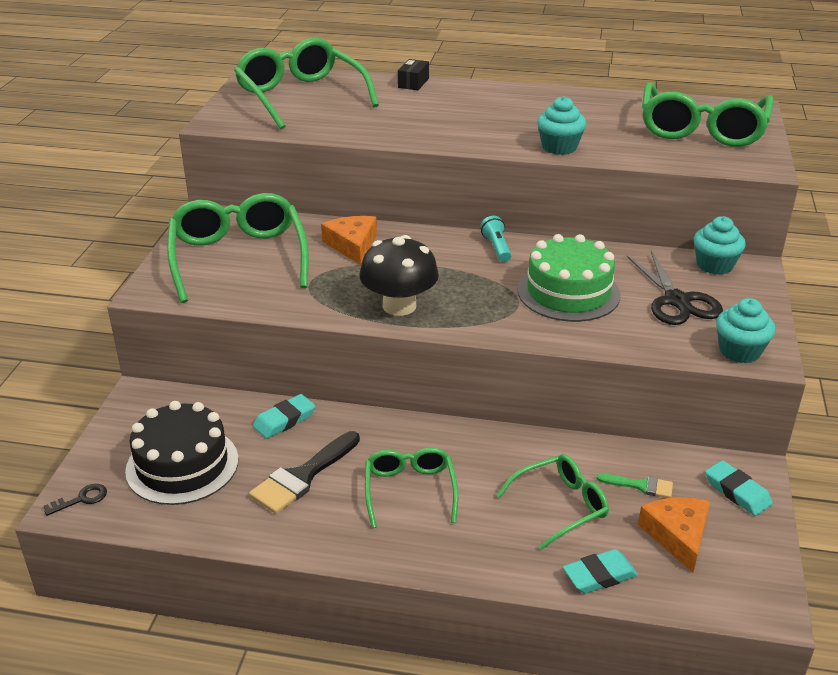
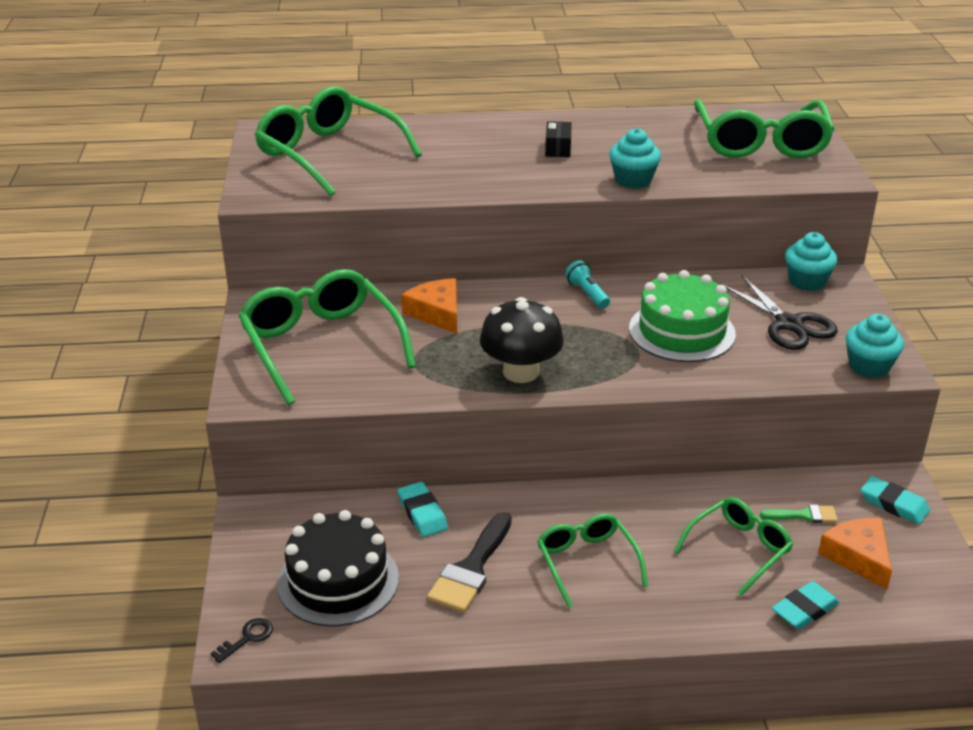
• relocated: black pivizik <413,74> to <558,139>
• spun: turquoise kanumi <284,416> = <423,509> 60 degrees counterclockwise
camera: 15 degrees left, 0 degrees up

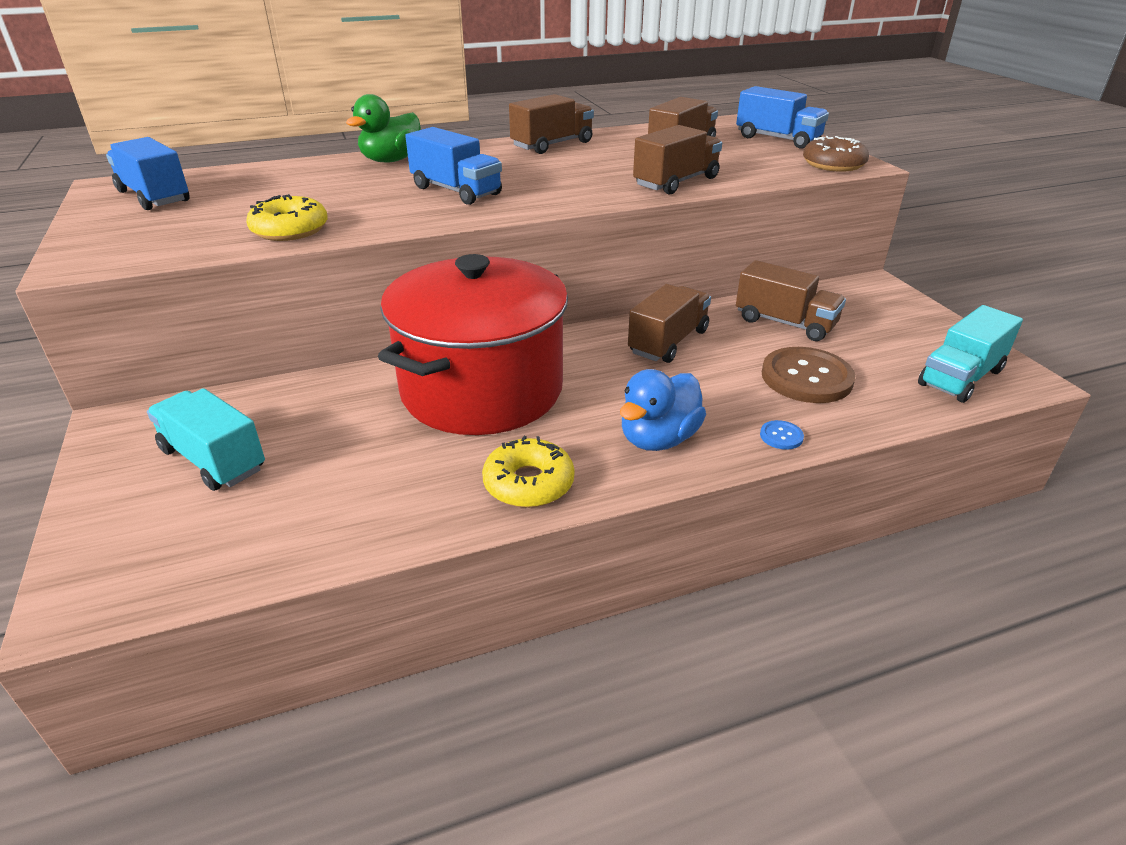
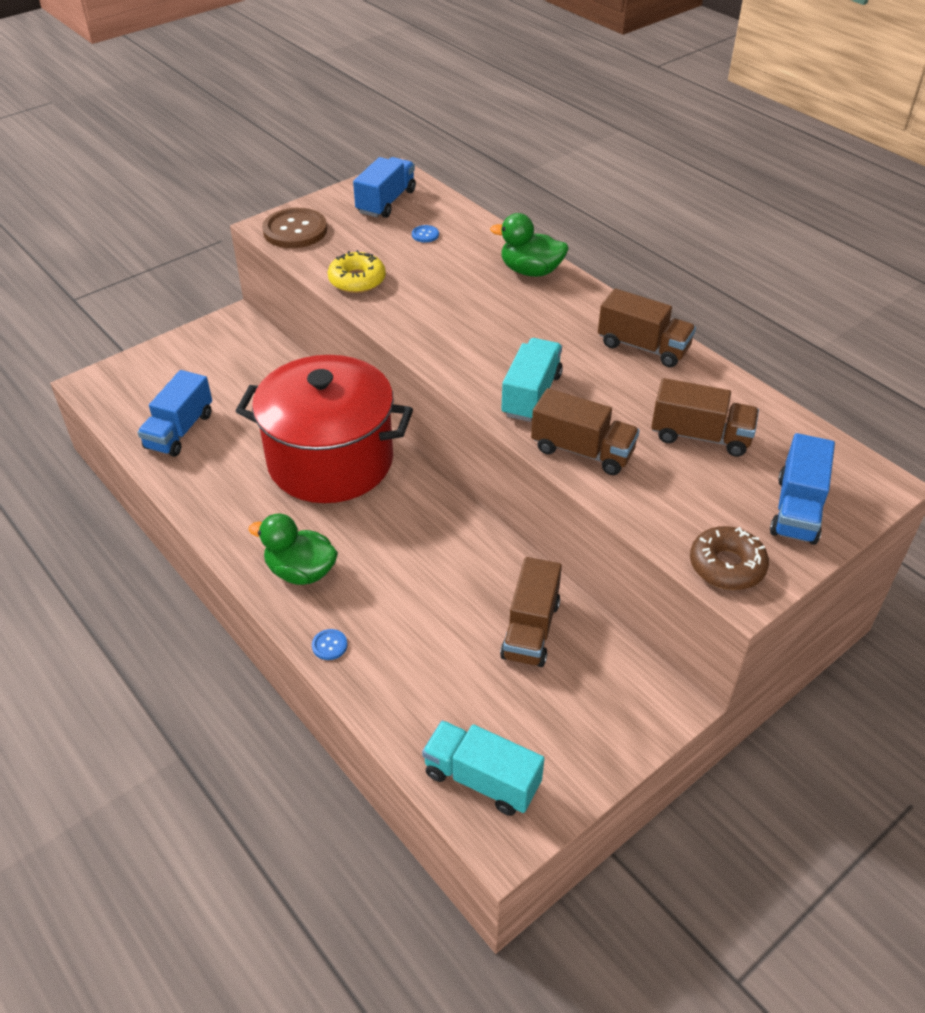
• missing: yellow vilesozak <528,472>
• missing: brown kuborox <669,323>
• appeared: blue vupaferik <425,233>
• relocated: turquoise kuborox <206,439> to <532,380>
• relocated: blue kuborox <453,166> to <174,413>
• relocated: brown vupaferik <809,375> to <294,228>
• colour: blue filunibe <663,410> to green filunibe <293,549>
camera: 70 degrees right, 10 degrees up

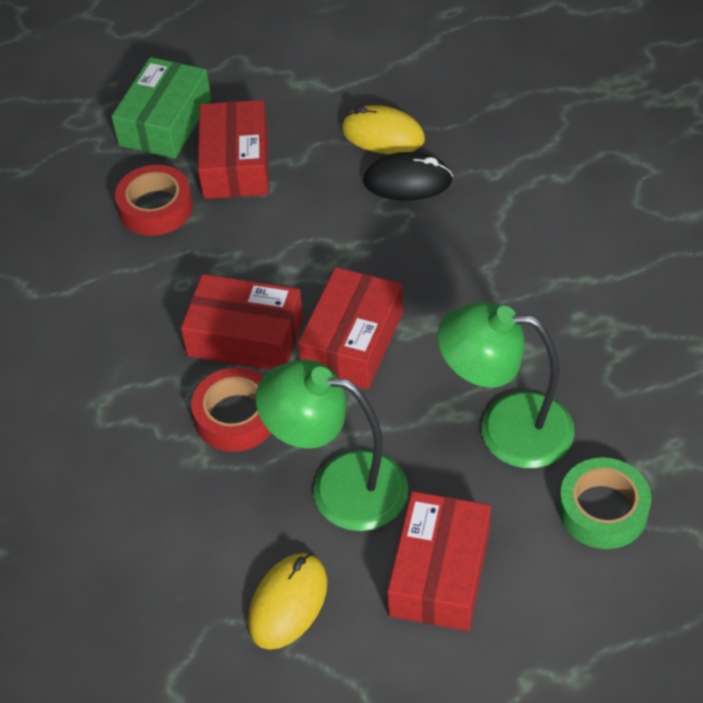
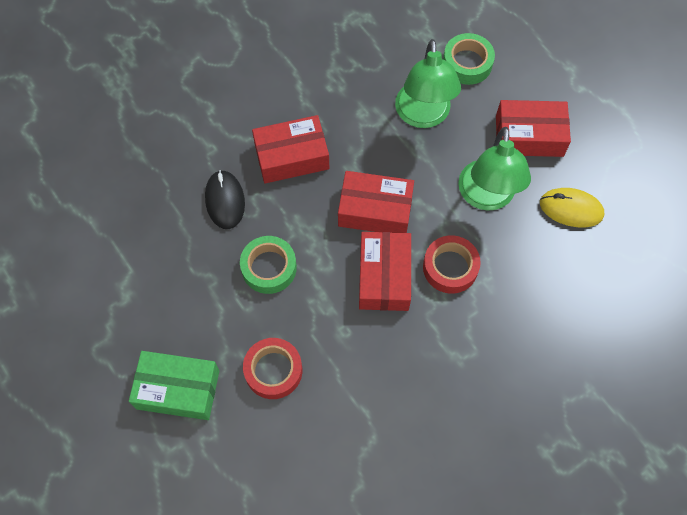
• missing: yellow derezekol <383,129>
• appeared: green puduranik <268,265>
• relocated: red pivizik <233,149> to <290,149>
camera: 105 degrees left, 15 degrees up

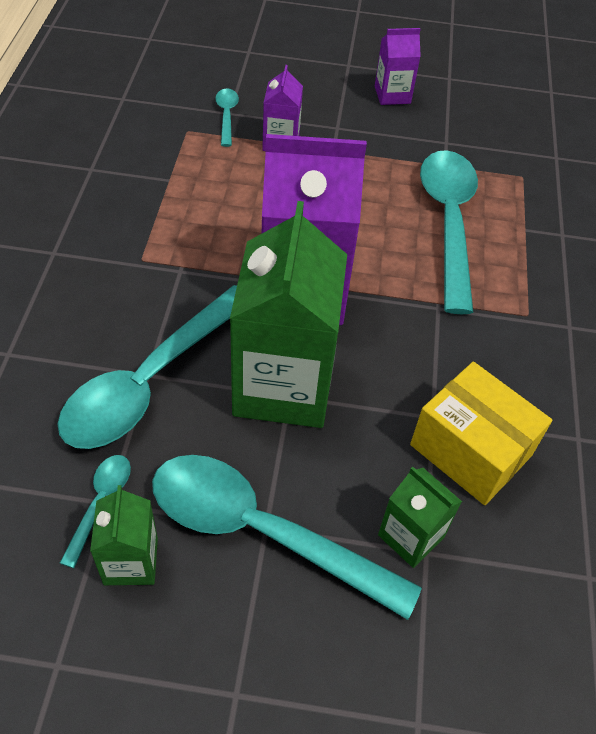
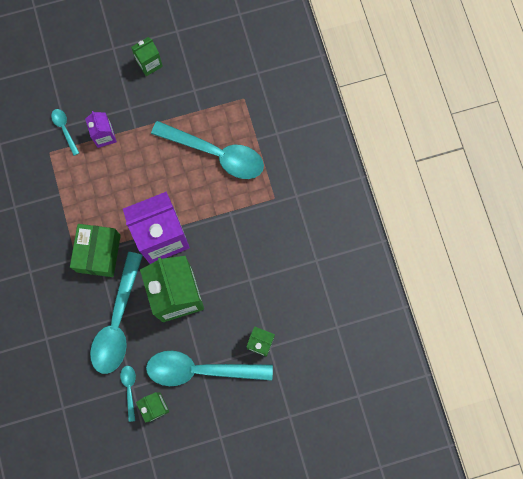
• missing: yellow pivizik <481,433>
• appeared: green pivizik <95,250>
• colour: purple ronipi <398,66> to green ronipi <147,56>
• spun: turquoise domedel <449,232> = <207,150> 135 degrees clockwise
camera: 20 degrees left, 25 degrees up

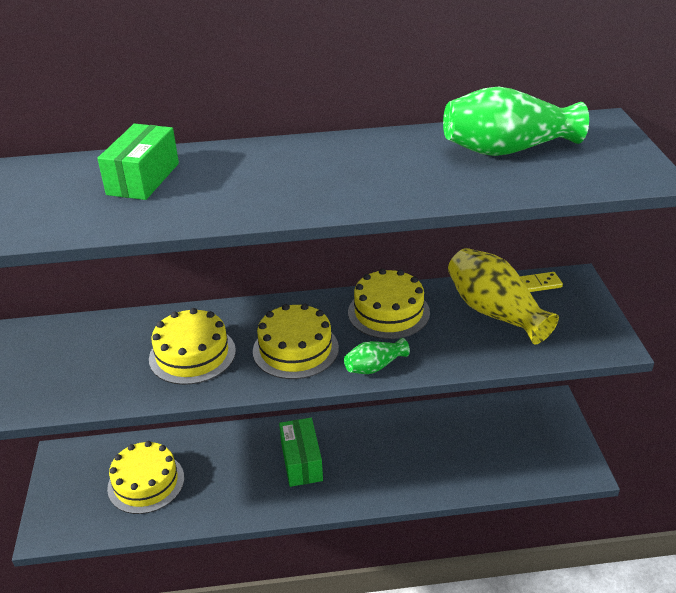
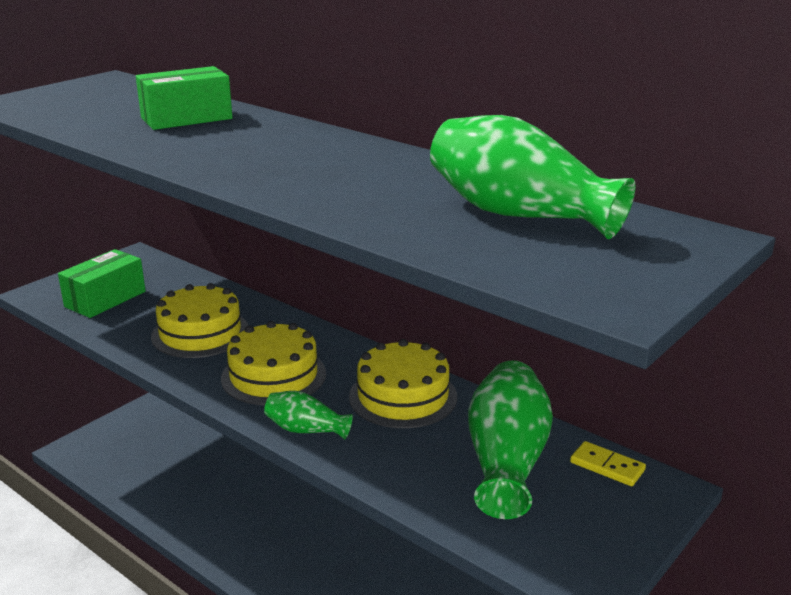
• missing: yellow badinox <145,477>
• relocated: green pivizik <301,452> to <102,283>
• colour: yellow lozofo <503,296> to green lozofo <510,440>
camera: 45 degrees right, 10 degrees down

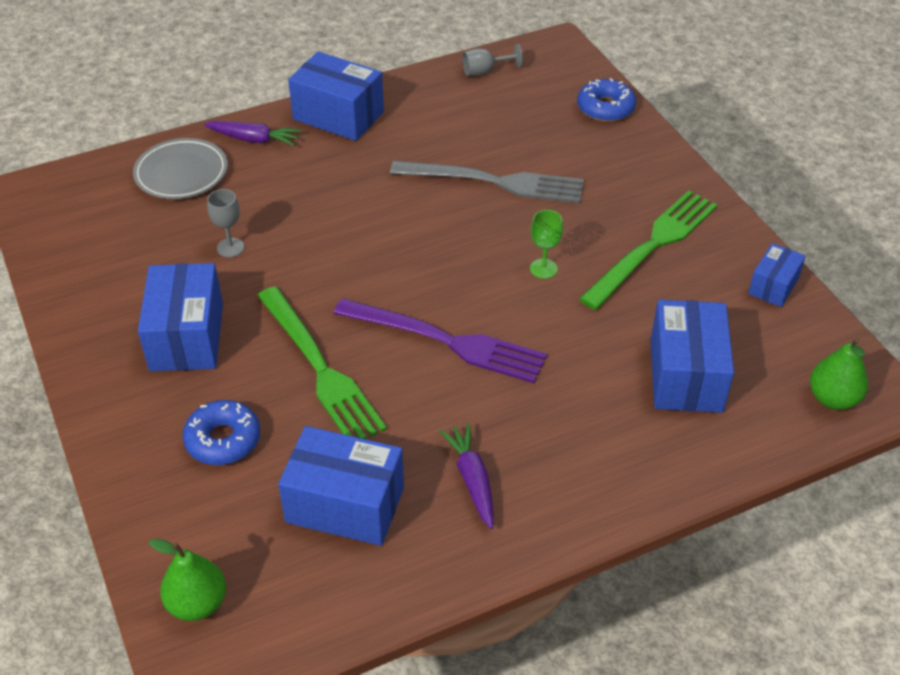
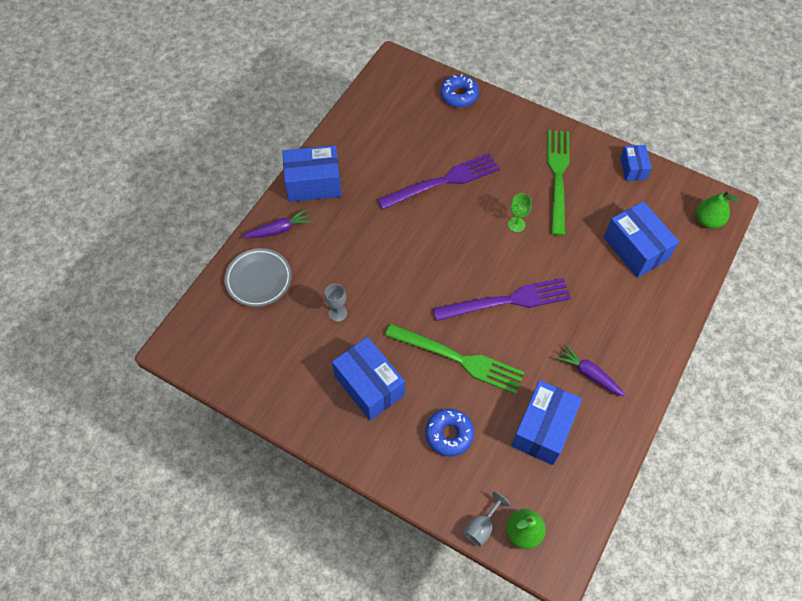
• relocated: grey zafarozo <492,60> to <487,519>
• colour: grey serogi <487,182> to purple serogi <438,181>
• spun: blue pivizik <341,486> = <546,422> 45 degrees counterclockwise
camera: 35 degrees left, 15 degrees up

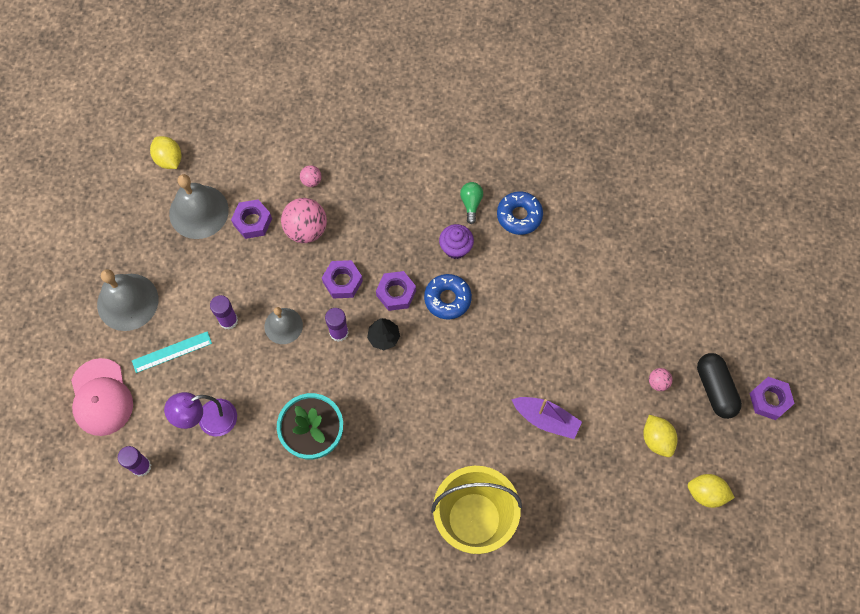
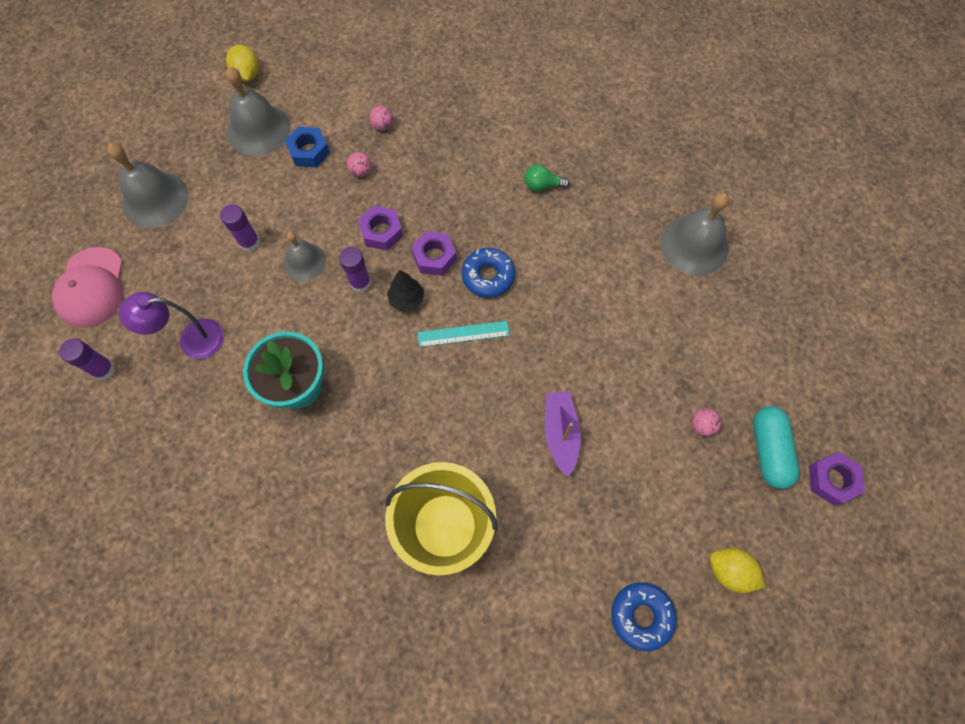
• missing: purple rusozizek <456,241>
• missing: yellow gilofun <660,436>
• appeared: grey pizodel <695,234>
• relocated: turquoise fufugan <172,352> to <464,334>
• relocated: blue vilesozak <520,213> to <644,616>
• colour: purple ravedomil <251,219> to blue ravedomil <307,147>
• colour: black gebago <719,386> to turquoise gebago <776,447>
• spun: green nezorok <471,203> = <547,178> 105 degrees counterclockwise
• spun: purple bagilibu <546,418> = <563,434> 135 degrees counterclockwise
• size: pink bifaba <304,220> = <359,164> x0.49
camera: 15 degrees right, 0 degrees up

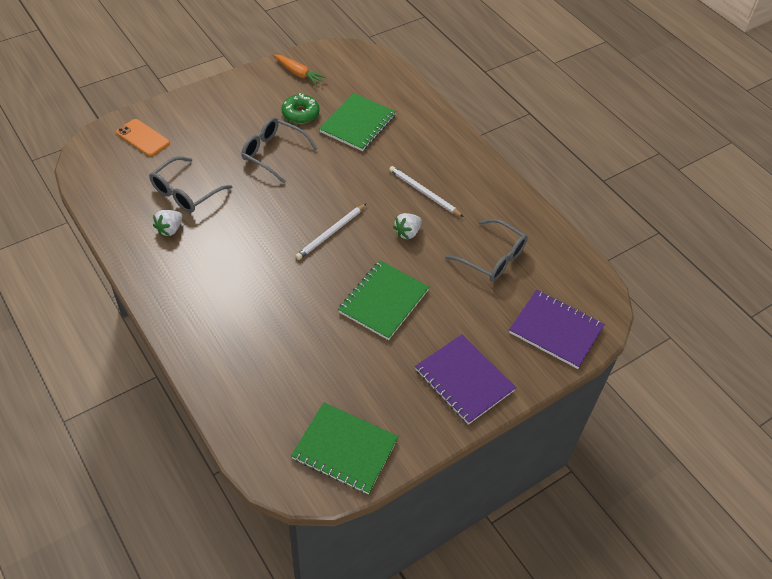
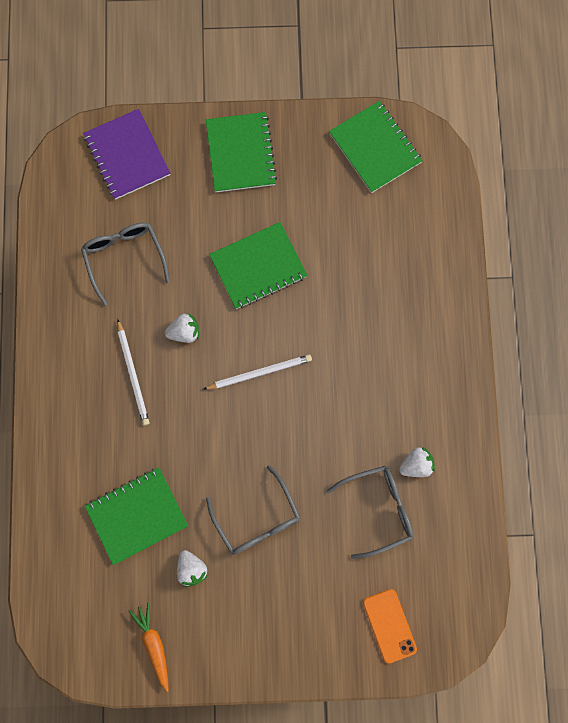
• exchanged: green vilesozak <301,108> to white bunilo <192,568>
• colour: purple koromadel <465,379> to green koromadel <241,152>
camera: 145 degrees left, 25 degrees up

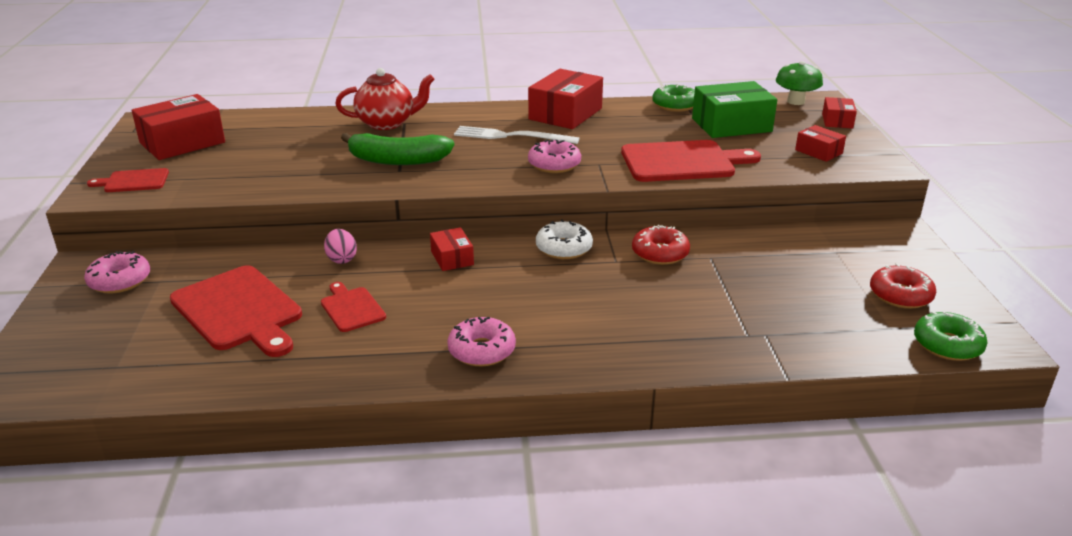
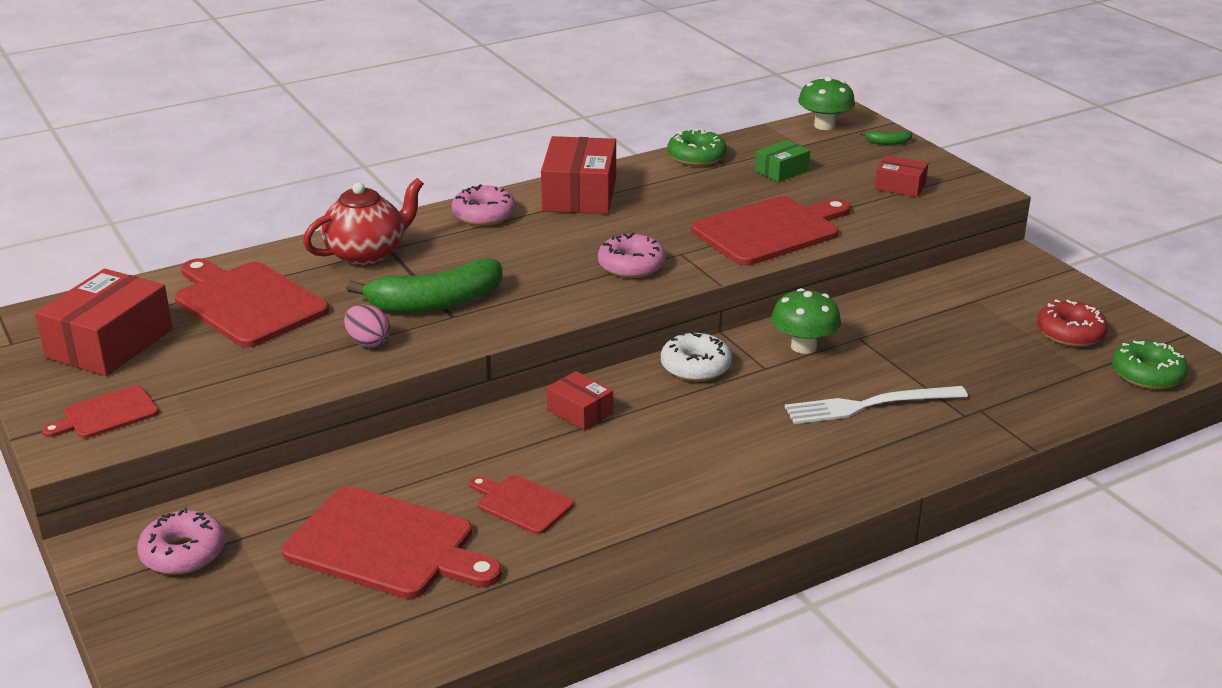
• appeared: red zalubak <252,302>
• relocated: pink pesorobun <340,246> to <367,326>
• relocated: pink vilesozak <481,341> to <483,205>
• relocated: white serogi <516,135> to <876,405>
• exchanged: red vilesozak <661,245> to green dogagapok <806,321>
• exchanged: red pivizik <839,113> to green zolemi <886,138>
• size: green pivizik <734,109> = <782,161> x0.53
camera: 25 degrees left, 0 degrees up

